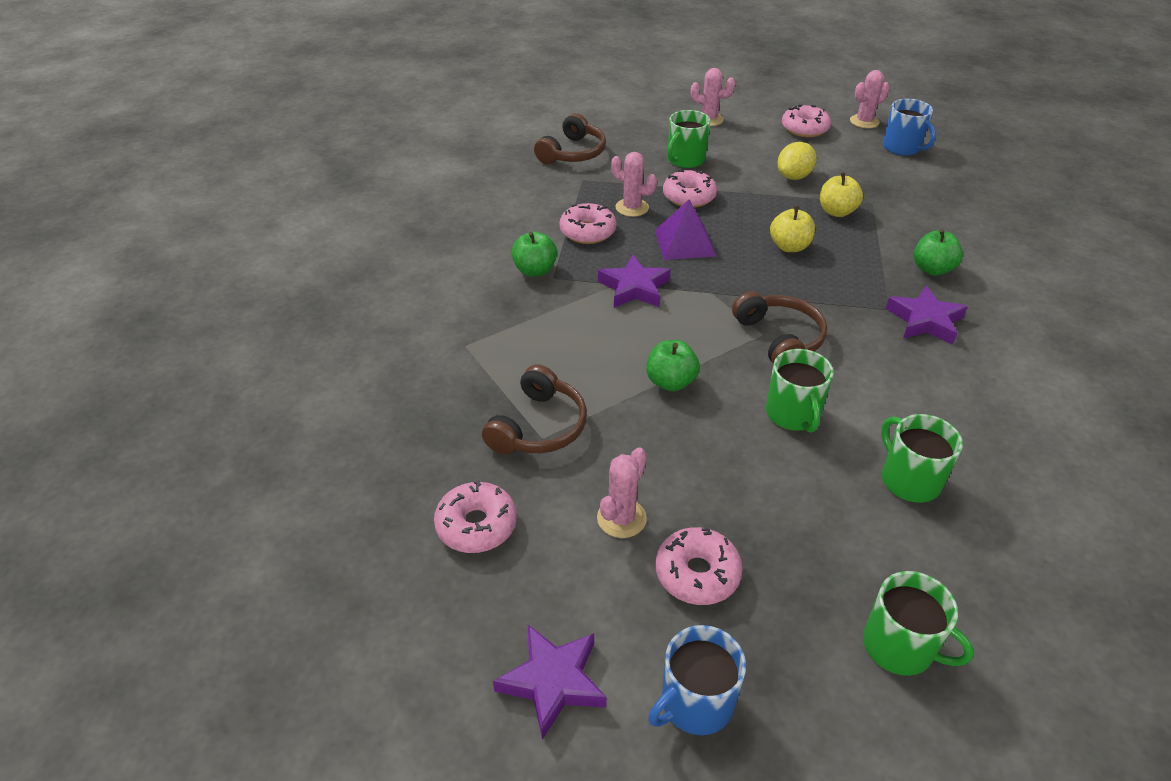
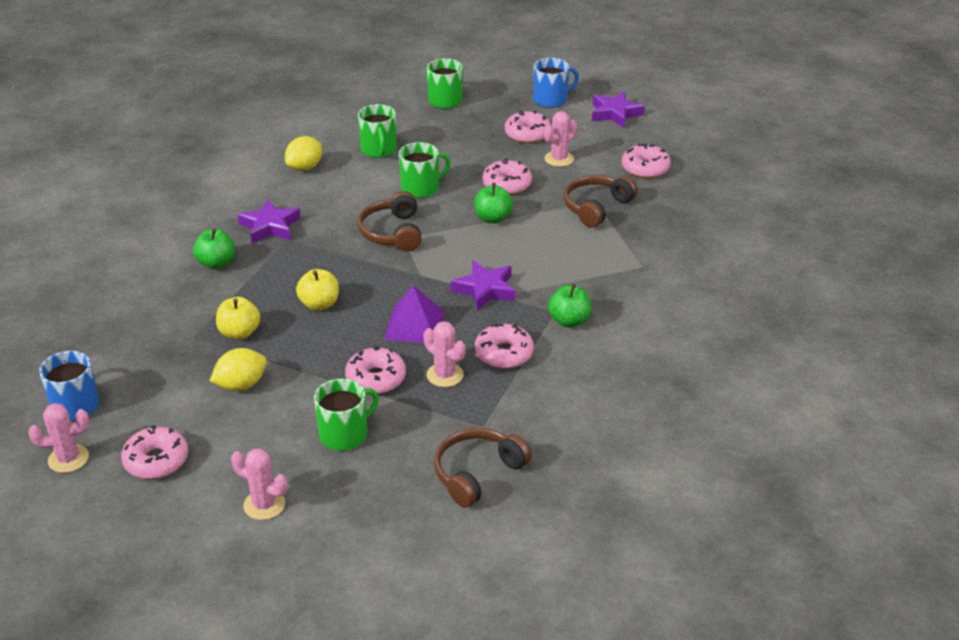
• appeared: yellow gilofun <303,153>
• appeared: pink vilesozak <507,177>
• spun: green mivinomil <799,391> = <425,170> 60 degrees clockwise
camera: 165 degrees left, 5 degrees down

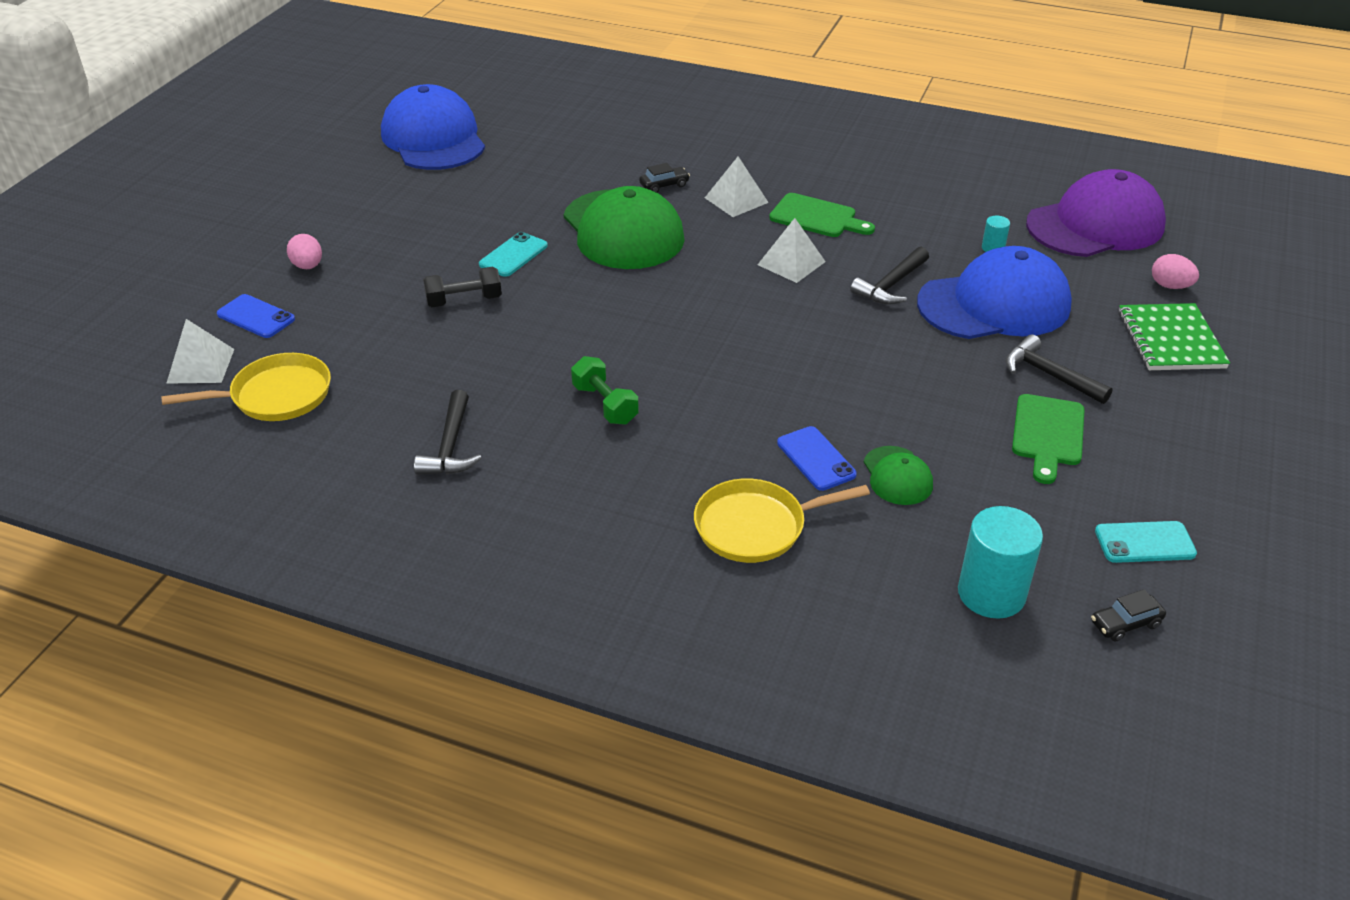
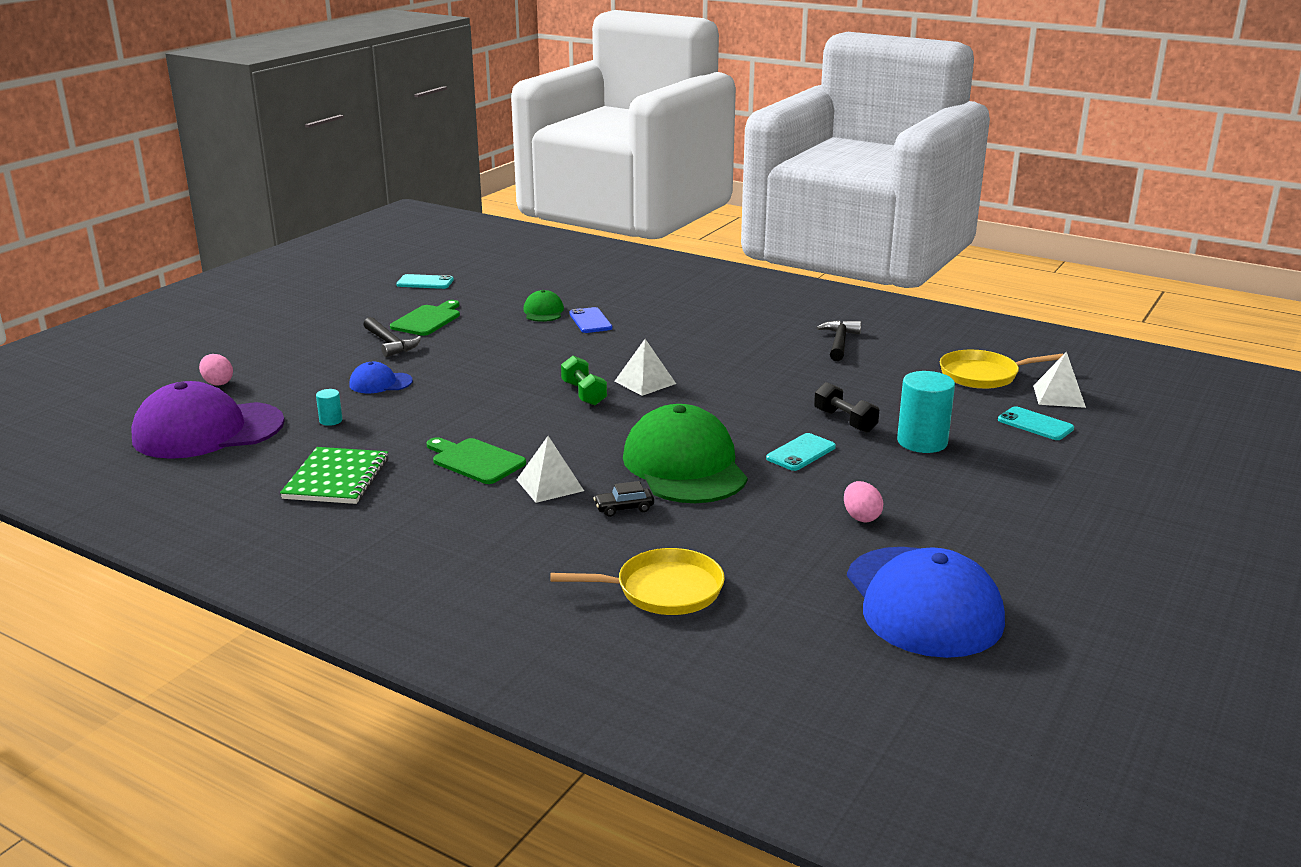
• missing: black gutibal <889,276>
• missing: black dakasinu <1128,615>
• relocated: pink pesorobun <304,251> to <864,501>
• relocated: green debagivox <605,390> to <584,381>
• relocated: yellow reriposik <782,520> to <638,581>
• relocated: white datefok <791,250> to <645,367>
• relocated: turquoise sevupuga <1000,562> to <926,412>
• relocated: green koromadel <1174,336> to <334,475>
• colour: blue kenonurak <256,316> to turquoise kenonurak <1036,423>
• spun: black debagivox <462,287> = <846,407> 60 degrees clockwise
• size: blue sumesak <994,292> = <381,377> x0.46
camera: 170 degrees left, 15 degrees down

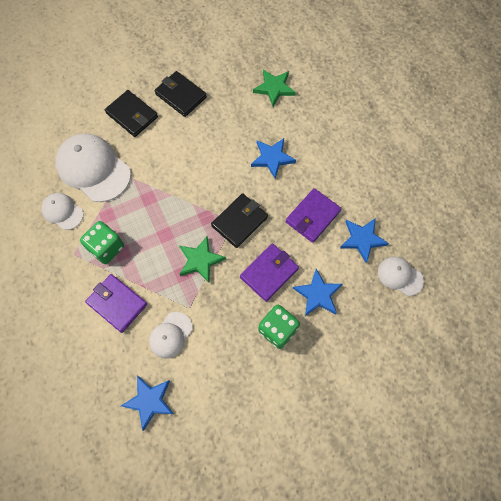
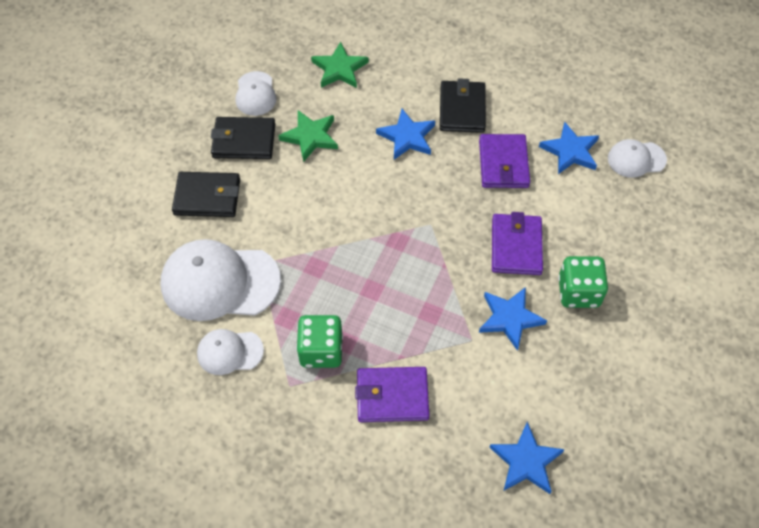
• relocated: white sumesak <170,335> to <256,93>
• relocated: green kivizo <202,259> to <308,136>
• relocated: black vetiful <239,220> to <463,105>
• relocated: blue kivizo <317,292> to <513,319>
camera: 40 degrees left, 10 degrees down

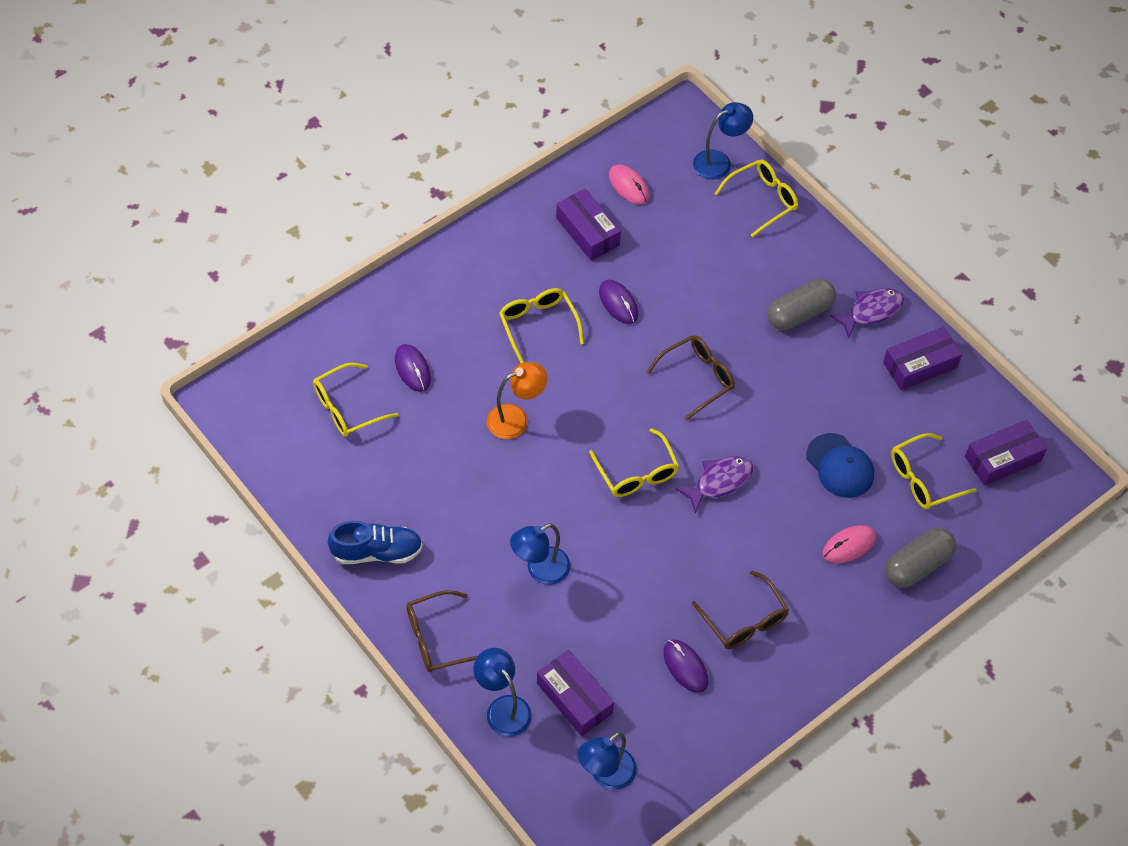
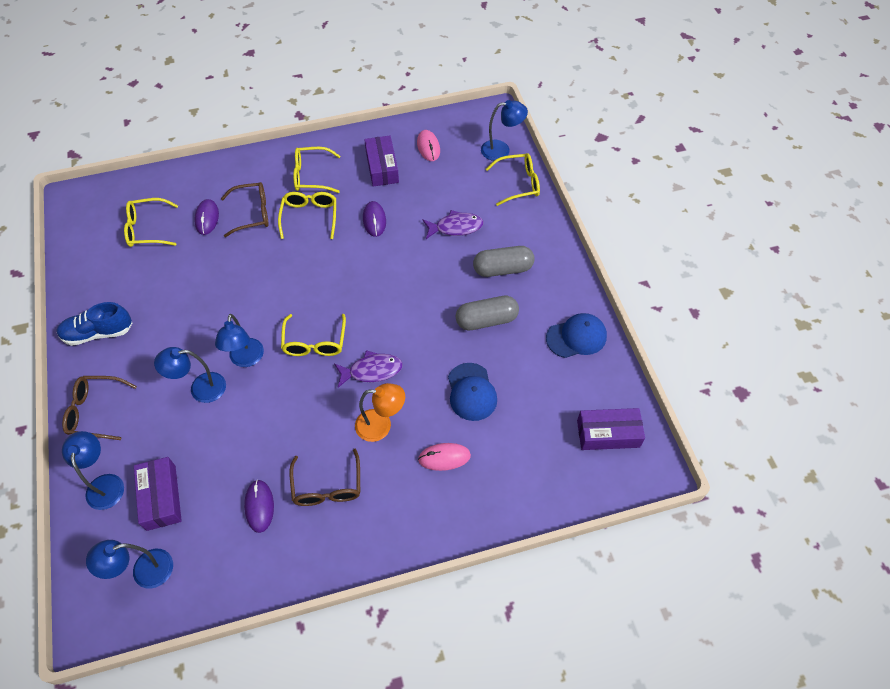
• appeared: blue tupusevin <239,340>
• relocated: orange tupusevin <517,400> to <380,412>
• relocated: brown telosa <691,377> to <244,209>
• relocated: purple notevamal <867,313> to <453,224>
• relocated: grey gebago <920,558> to <487,313>
• relocated: yellow telosa <934,471> to <317,170>
• exchanged: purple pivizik <922,358> to blue sumesak <576,335>
• spun: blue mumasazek <375,542> = <94,324> 150 degrees clockwise
camera: 25 degrees right, 0 degrees up

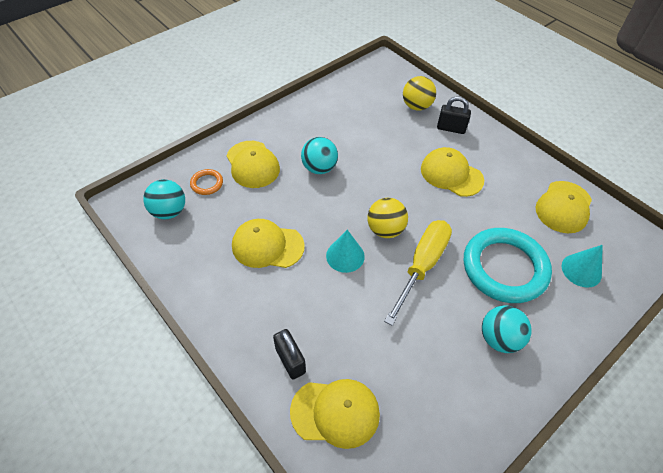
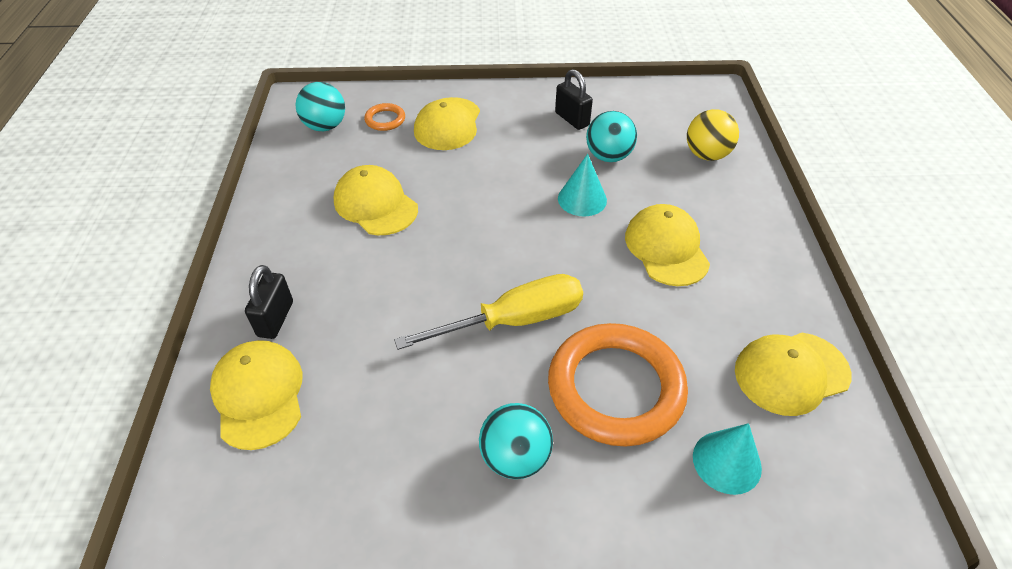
• missing: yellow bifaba <387,218>
• relocated: turquoise bifaba <319,155> to <611,136>
• relocated: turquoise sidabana <345,251> to <582,185>
• relocated: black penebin <454,115> to <574,99>
• colour: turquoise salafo <508,265> to orange salafo <618,384>
• spun: yellow sumesak <335,414> = <256,395> 150 degrees counterclockwise
camera: 40 degrees right, 5 degrees down

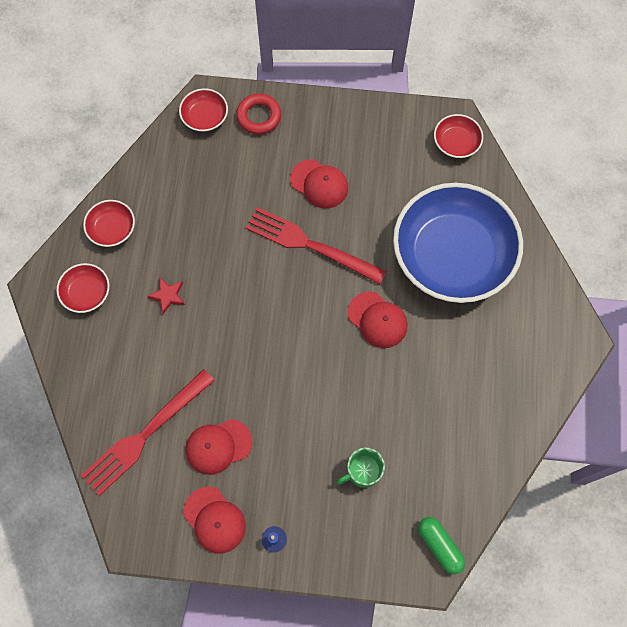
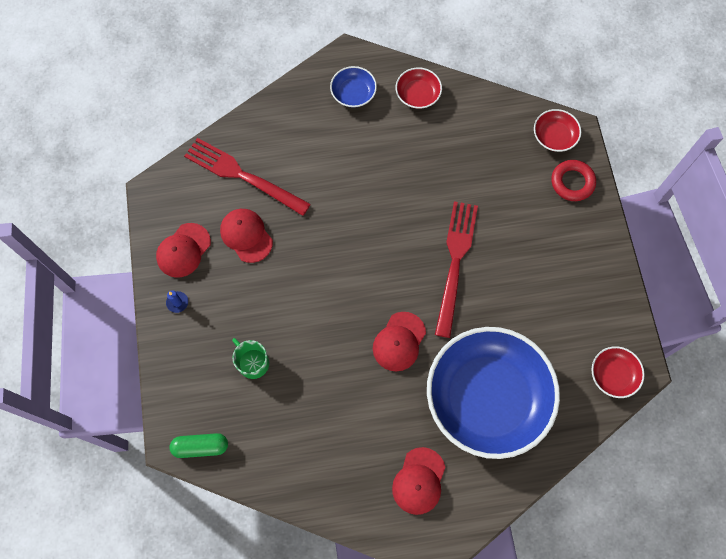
• missing: red kivizo <166,296>
• relocated: red sumesak <319,184> to <419,481>
• colour: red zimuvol <83,288> to blue zimuvol <353,87>
• spun: green gebago <441,545> = <199,445> 45 degrees clockwise
camera: 75 degrees right, 0 degrees up

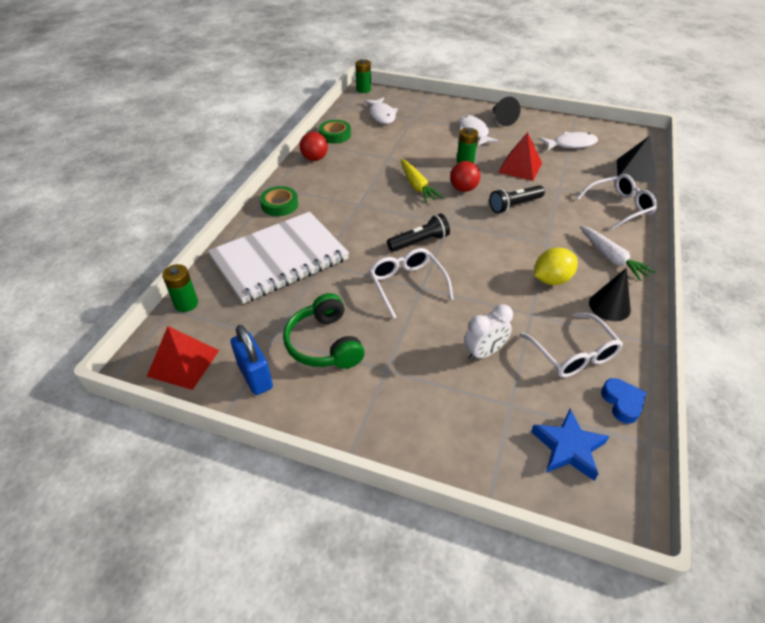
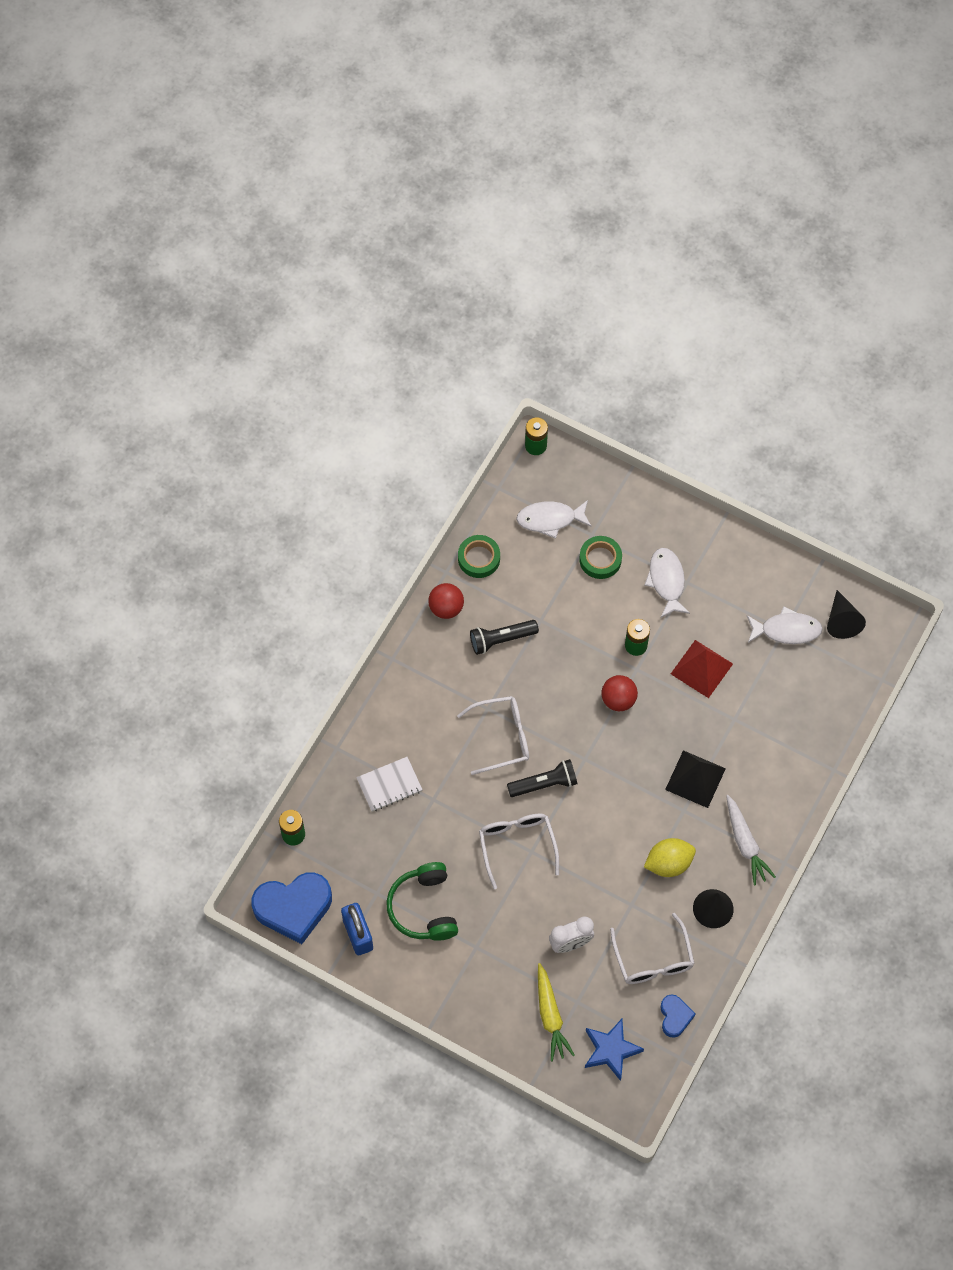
• relocated: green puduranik <279,201> to <600,557>
• relocated: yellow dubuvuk <422,181> to <556,1012>
• relocated: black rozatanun <517,199> to <504,637>
• relocated: black sidabana <506,111> to <846,614>
• relocated: white telosa <616,202> to <493,735>
• relocated: black datefok <636,160> to <695,779>
• exchanged: red datefok <183,358> to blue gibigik <291,908>
• spun: white notevamal <381,110> = <554,519> 90 degrees clockwise
• size: white koromadel <278,258> = <389,784> x0.45
camera: 10 degrees right, 20 degrees up

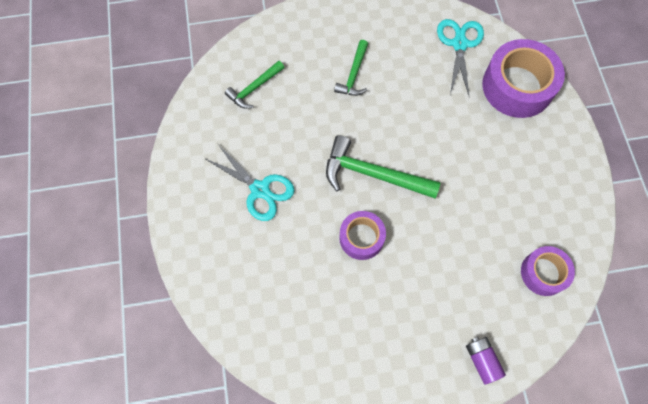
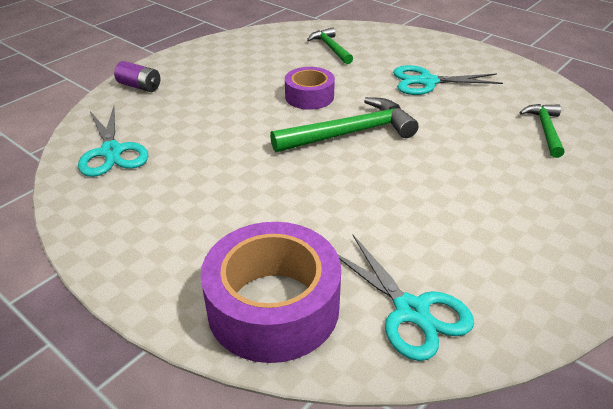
• relocated: green gutibal <351,68> to <330,45>
• exchanged: purple puduranik <548,271> to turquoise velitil <113,141>
camera: 140 degrees right, 30 degrees down

